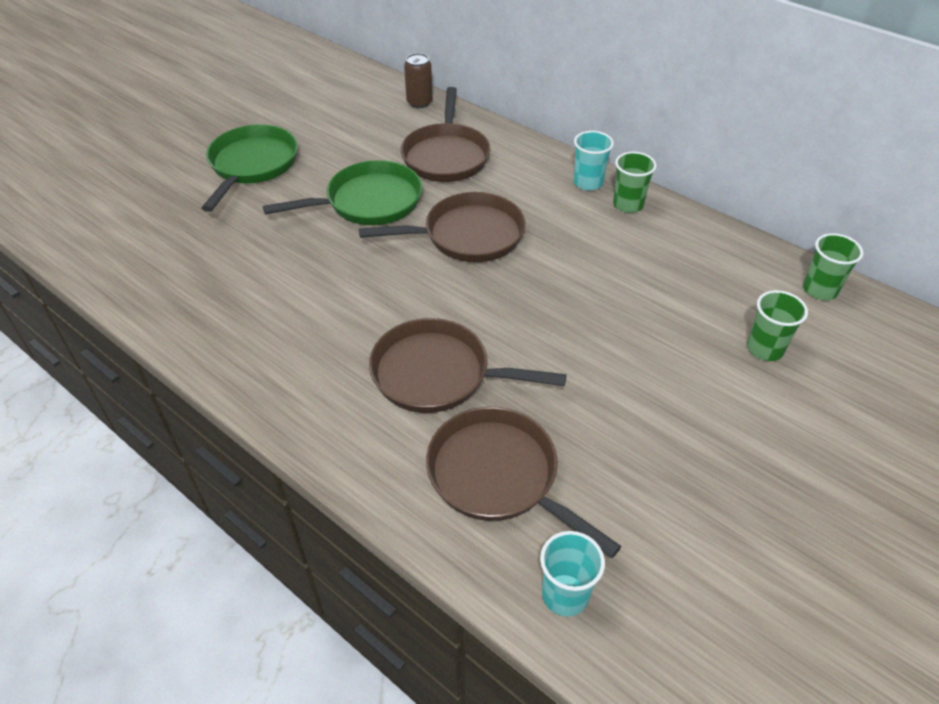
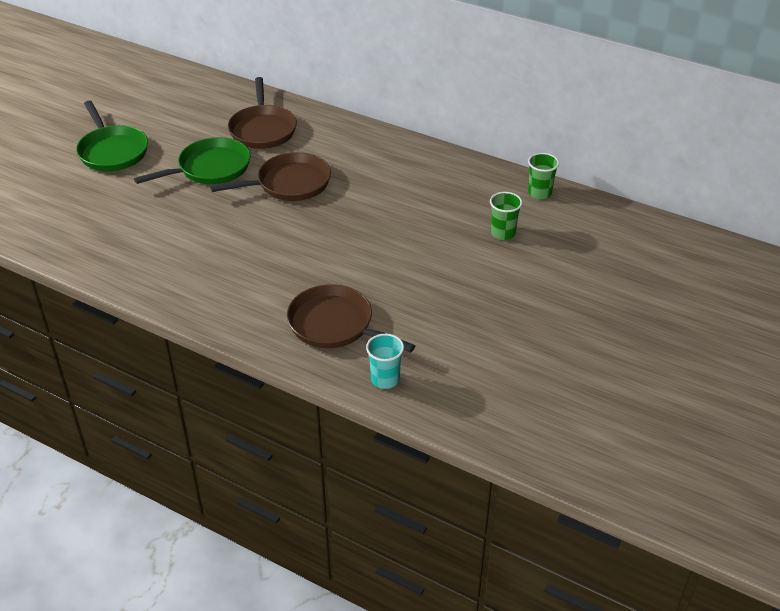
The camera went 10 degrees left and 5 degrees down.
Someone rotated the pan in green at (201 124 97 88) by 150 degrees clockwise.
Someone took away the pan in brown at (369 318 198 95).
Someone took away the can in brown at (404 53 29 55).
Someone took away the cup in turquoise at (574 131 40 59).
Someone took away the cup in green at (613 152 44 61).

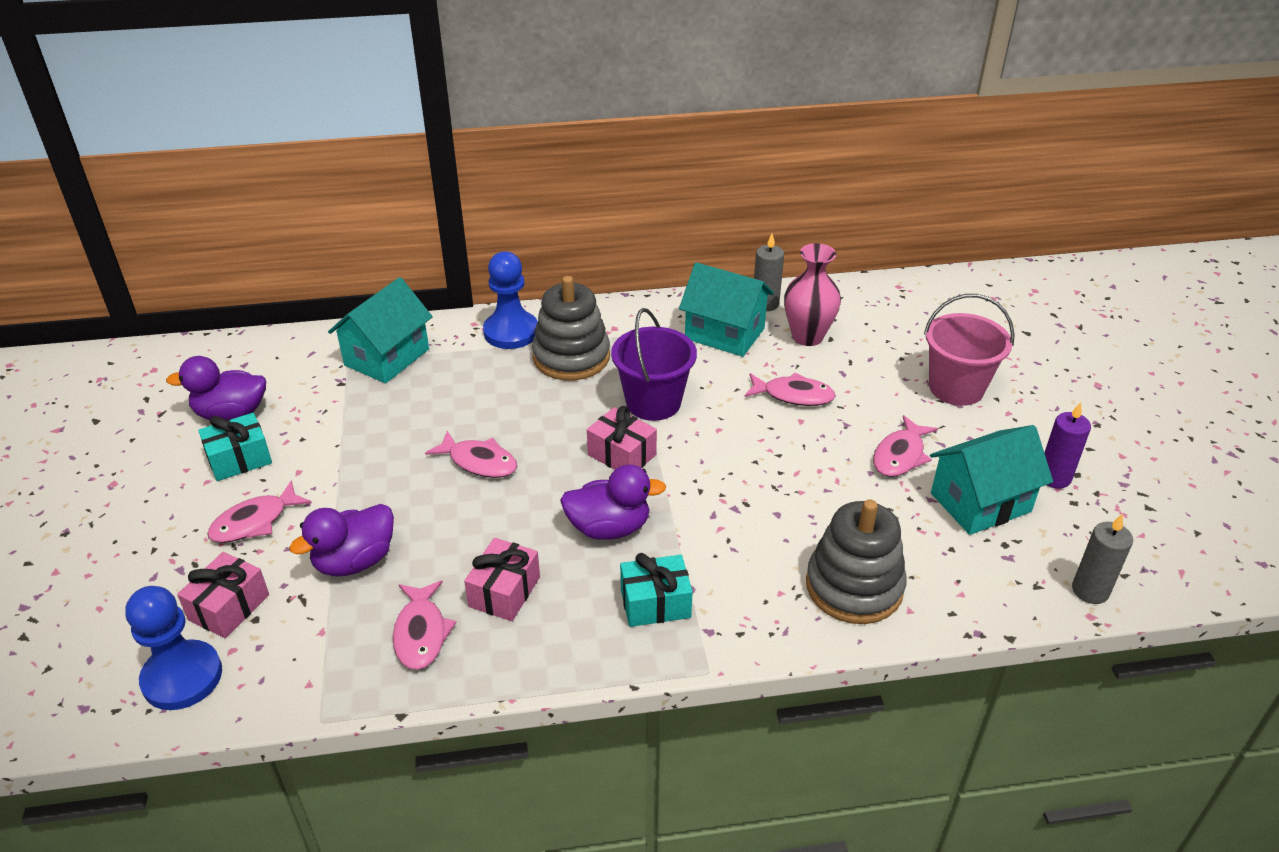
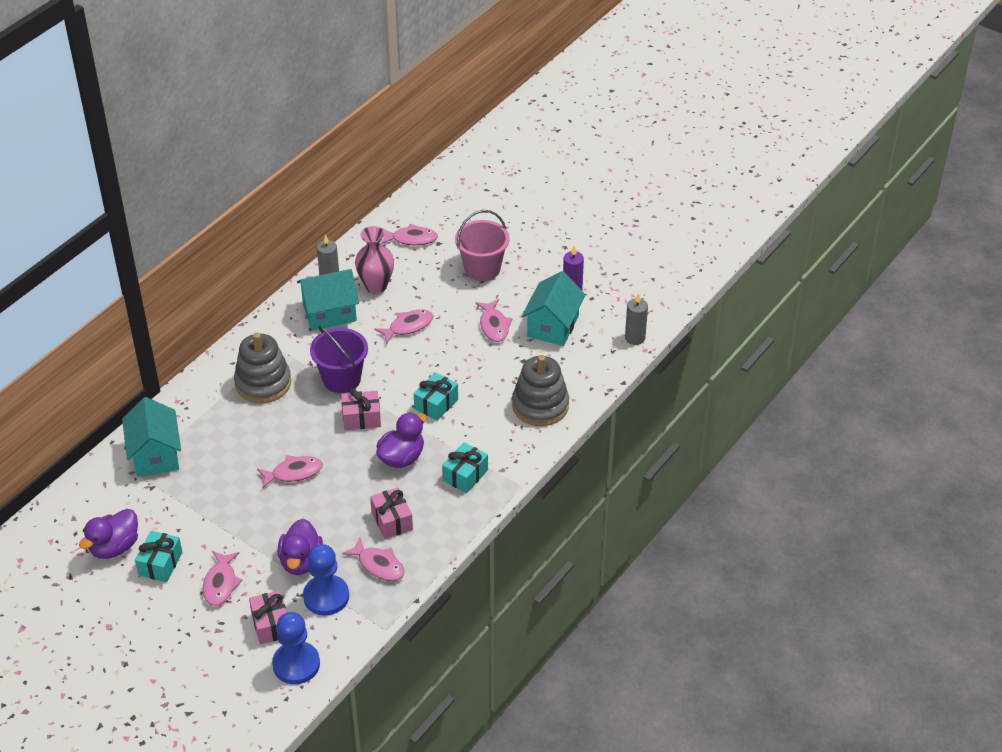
The camera went 45 degrees left and 5 degrees up.
Someone carried the pawn in blue from (483 251 55 98) to (303 544 46 71).
Someone put down the fish in pink at (380 224 58 22).
Someone put down the gift in turquoise at (414 372 44 49).

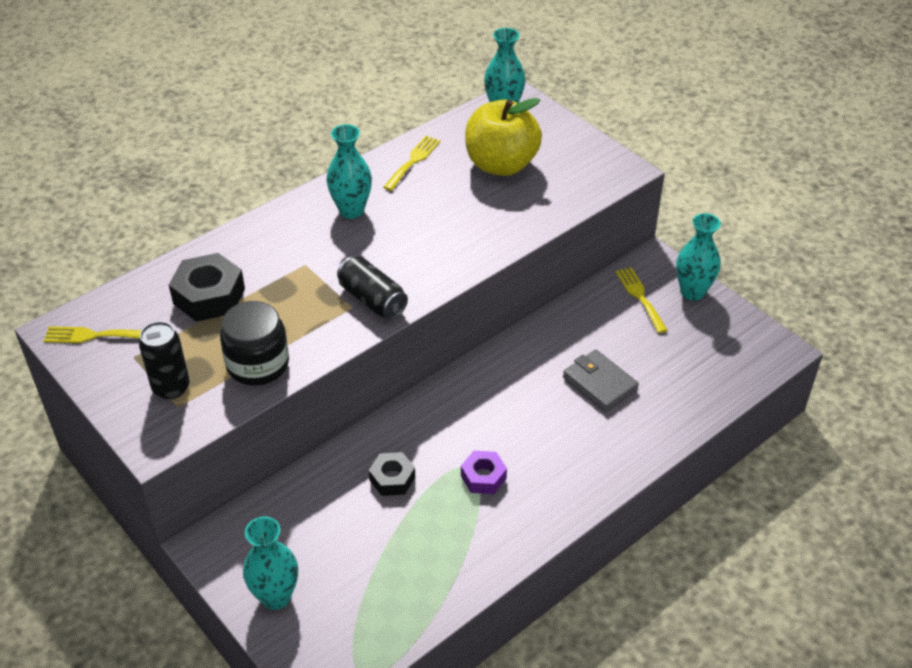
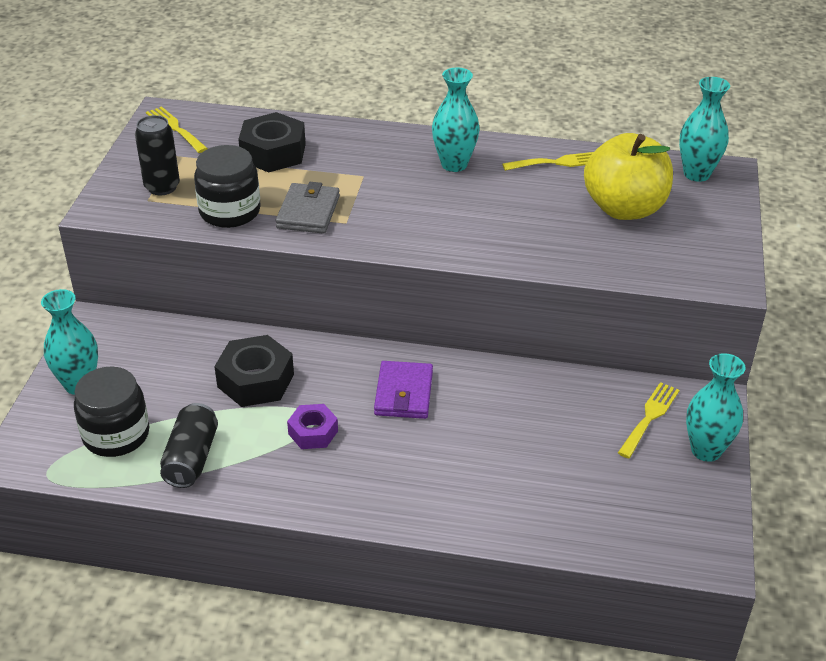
The camera went 50 degrees right and 5 degrees down.
Someone carried the can in black from (337 256 71 63) to (160 403 58 85).
Someone scaled the nut in black at (369 452 46 44) by 1.62.
Someone carried the wallet in grey from (563 349 76 63) to (276 182 64 52).
Someone put down the jar in black at (74 367 75 90).
Someone put down the wallet in purple at (374 361 59 58).

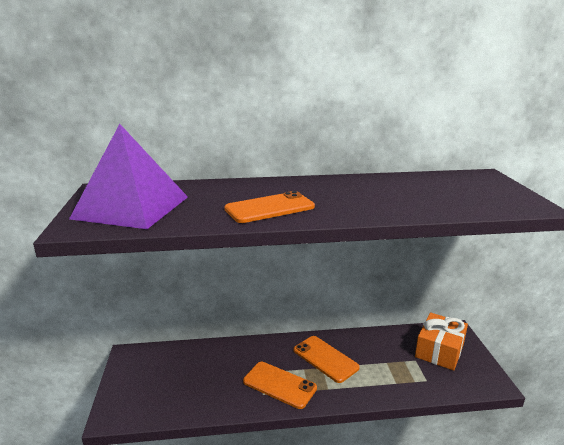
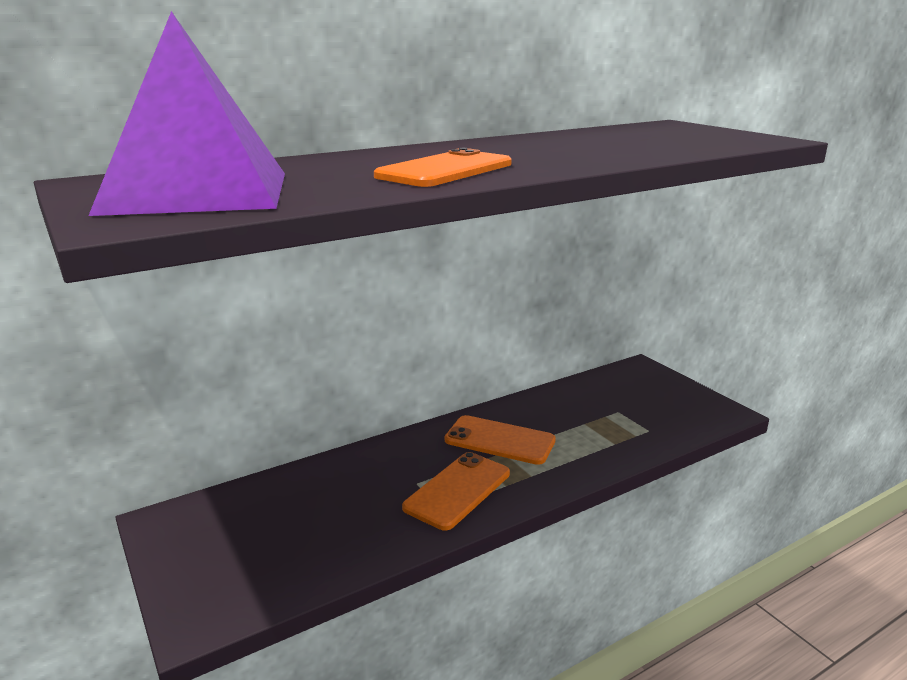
The camera went 25 degrees left and 0 degrees up.
Someone rotated the phone in orange at (243 362 74 47) by 60 degrees counterclockwise.
Someone took away the gift in orange at (415 312 53 59).

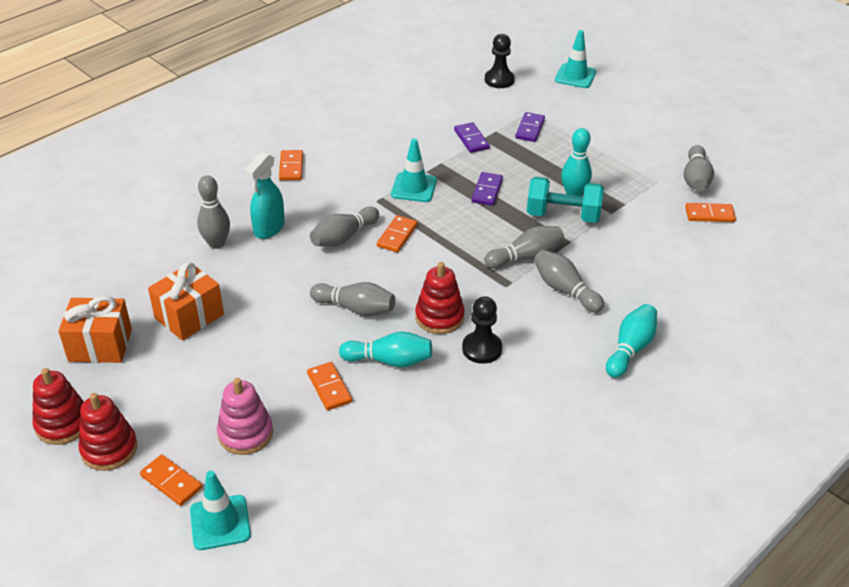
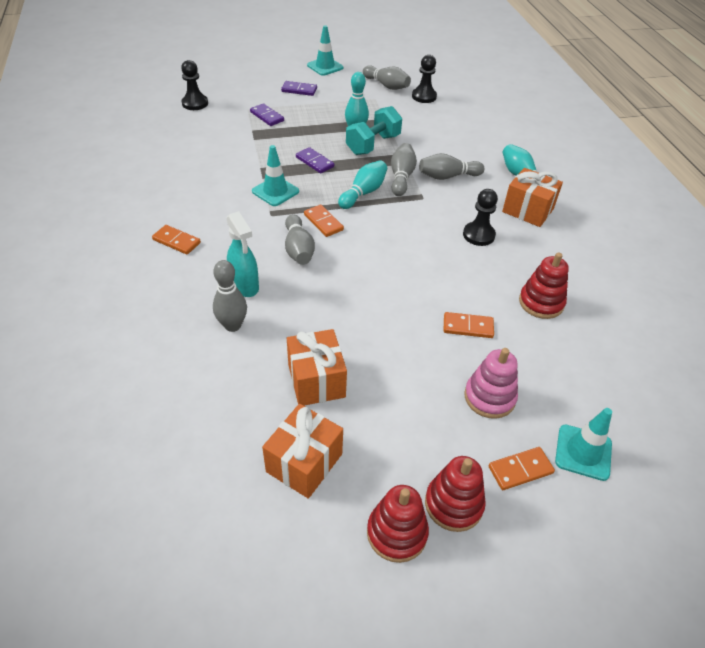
The camera went 60 degrees left and 5 degrees up.
Someone took away the bowling pin in grey at (310 282 85 34).
Someone carried the bowling pin in turquoise from (339 331 93 36) to (338 160 49 49).
Someone carried the stacking toy in red from (415 262 50 72) to (519 252 50 67).
Someone carried the domino in purple from (454 122 36 31) to (281 81 36 15).
Someone carried the traffic cone in turquoise from (555 30 41 58) to (307 25 36 51).
Someone swapped the domino in orange at (685 203 51 19) for the pawn in black at (412 55 25 48).
Someone put down the gift in orange at (502 168 61 59).

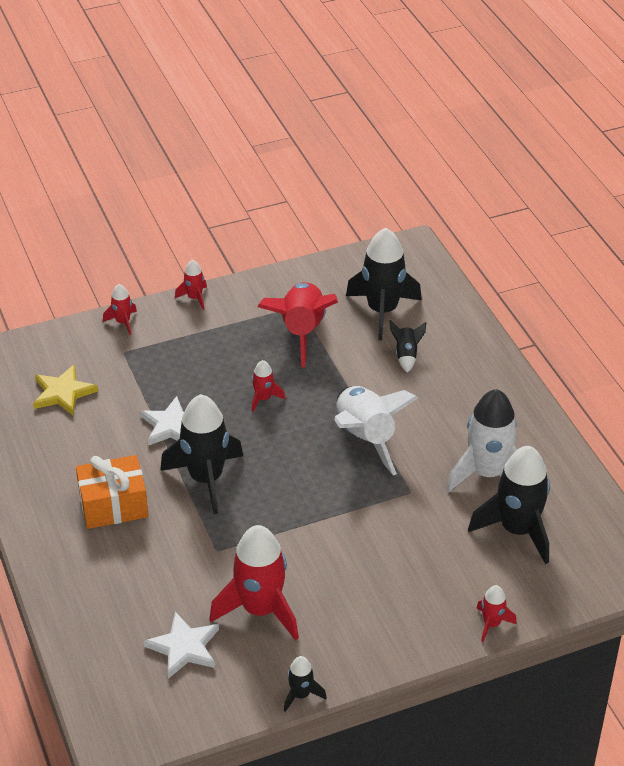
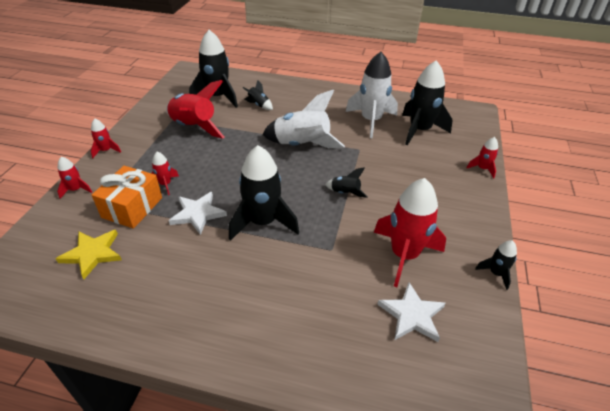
The camera went 55 degrees left and 0 degrees up.
Someone carried the gift in orange from (76 455 73 74) to (92 166 70 63).
Someone carried the rocket in red from (252 360 33 52) to (152 151 27 44).
Someone put down the rocket in black at (325 167 43 31).

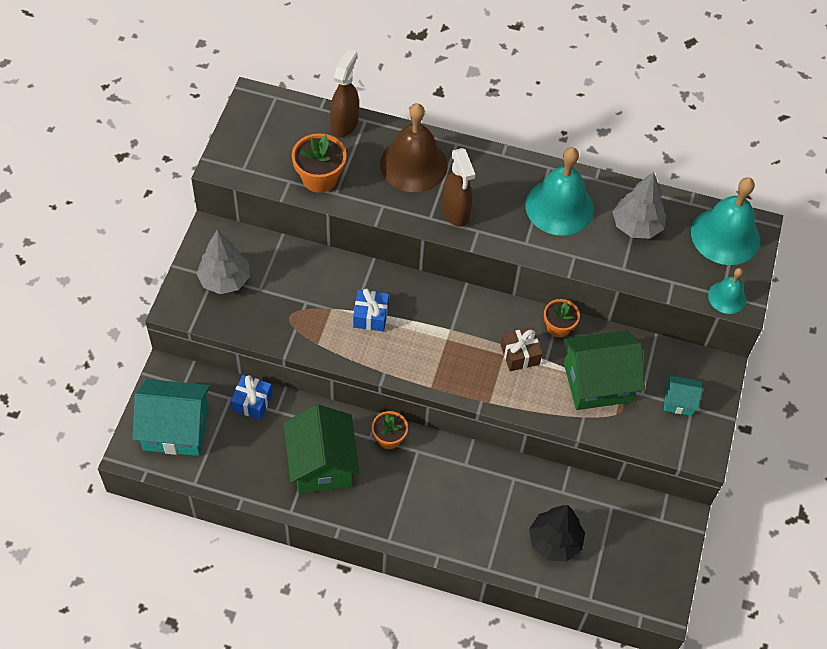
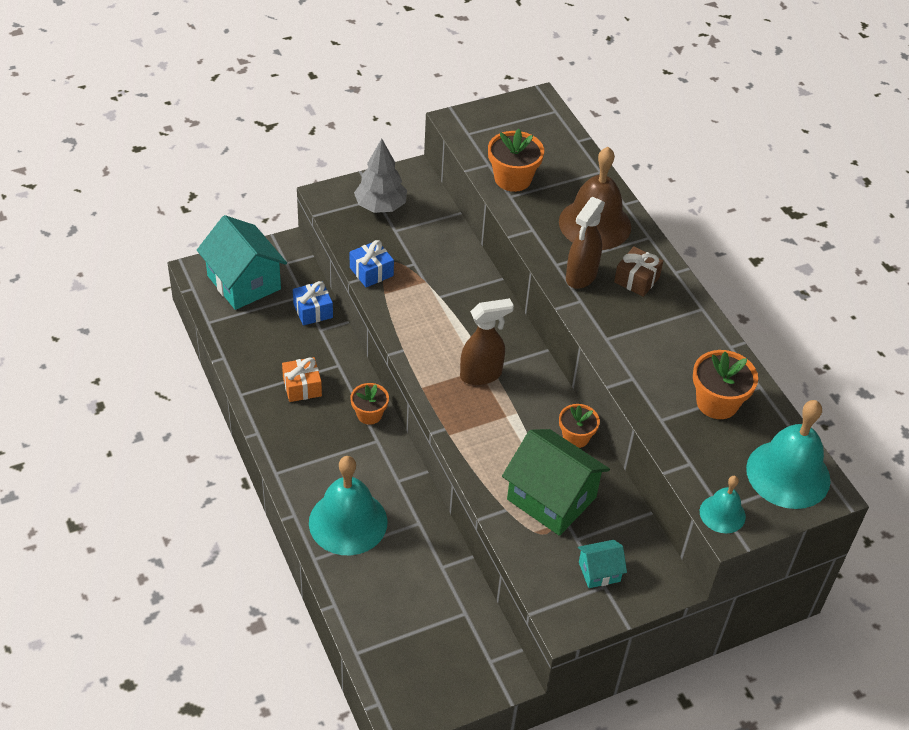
The camera went 50 degrees right and 10 degrees down.
Someone swapped the house in green at (284 404 76 90) for the gift in orange at (282 357 40 45).
Someone carried the spray bottle in brown from (330 49 29 88) to (460 298 54 87).
Someone carried the gift in blue from (353 289 36 43) to (350 240 44 47).
Someone carried the gift in brown from (501 327 41 44) to (614 246 49 51).
Someone carried the bell in turquoise from (525 147 69 89) to (309 456 79 99).
Someone took away the tree in black at (529 505 56 57).
Someone swapped the tree in grey at (612 172 54 67) for the flower pot in orange at (693 350 65 69).
Someone rotated the house in turquoise at (664 375 39 41) by 75 degrees counterclockwise.

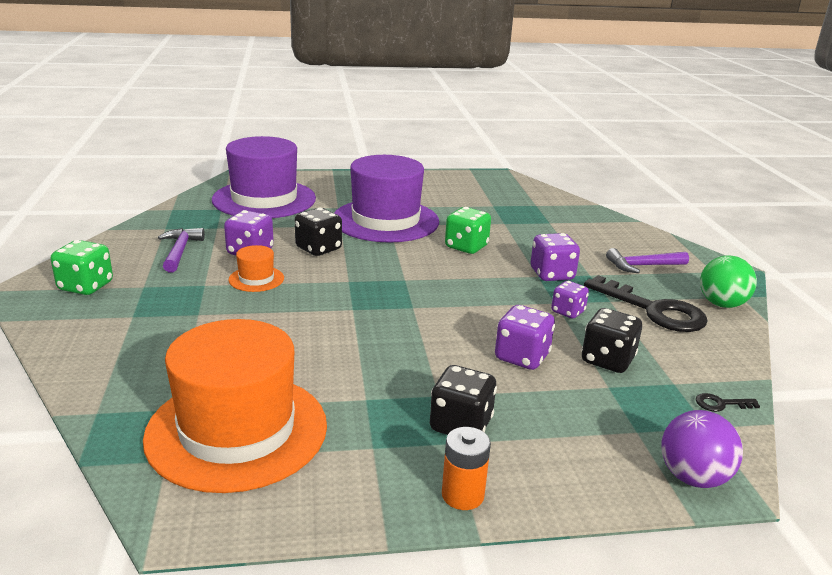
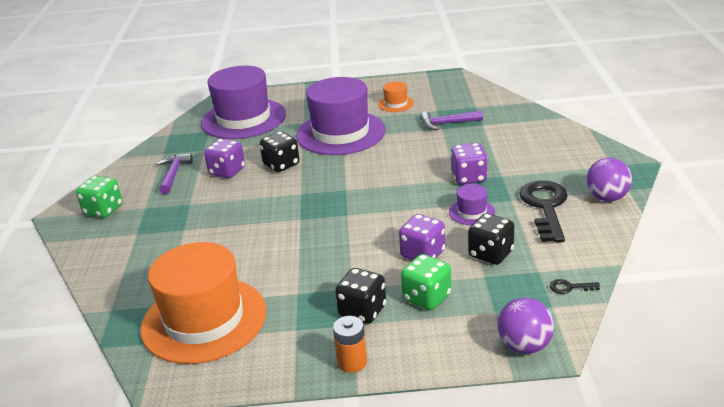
The camera went 10 degrees right and 5 degrees up.
Someone carried the hat in orange from (229 245 55 47) to (378 81 36 31).
Someone carried the dice in green from (445 207 46 47) to (401 254 50 56).
Someone swapped the dice in purple at (551 281 38 38) for the hat in purple at (449 184 46 41).
Someone rotated the key in black at (584 275 124 57) by 135 degrees counterclockwise.
Someone carried the hammer in purple from (606 248 83 25) to (420 110 63 21).
Someone repainted the ball in green at (700 255 57 53), which became the ball in purple at (586 158 46 44).

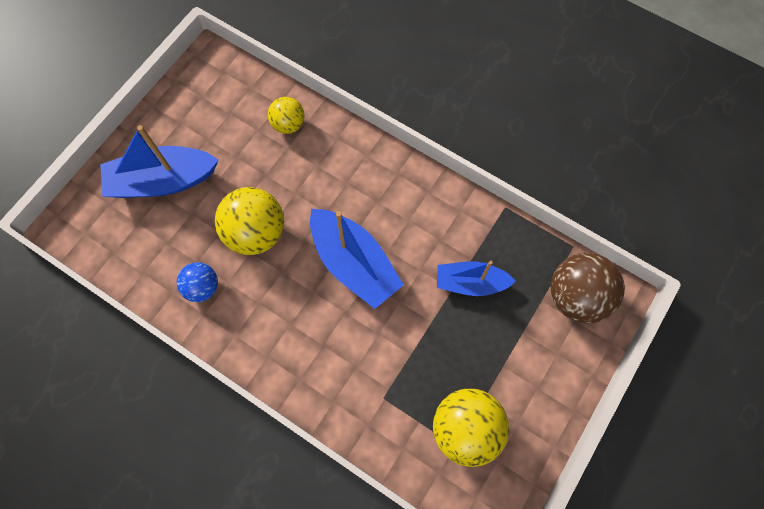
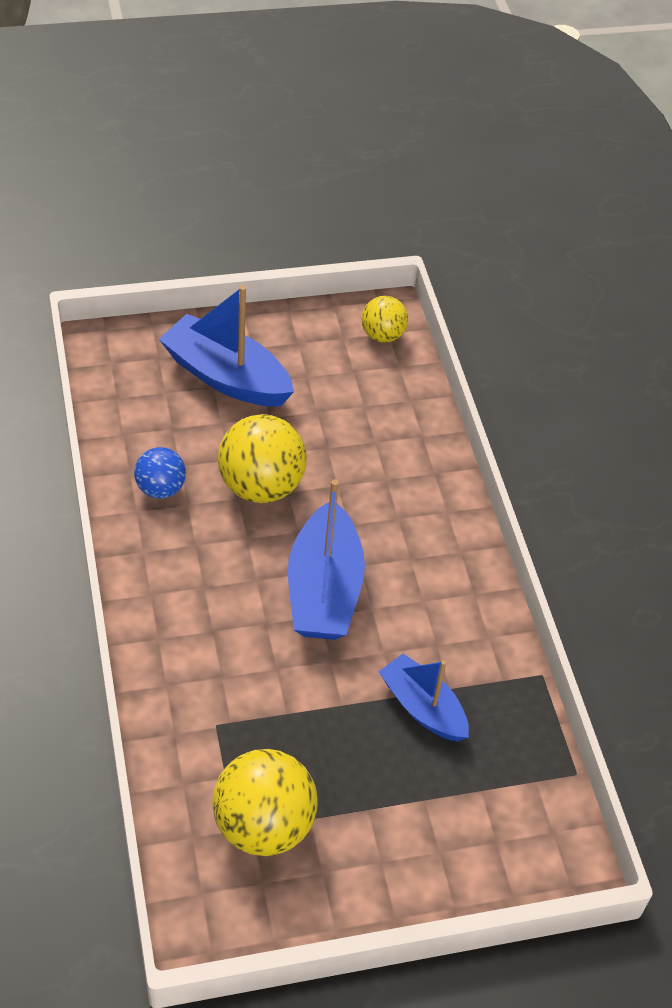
The camera went 40 degrees right and 20 degrees down.
Someone carried the ball in yellow from (268 97 36 37) to (362 296 46 47).
Someone took away the ball in brown at (551 253 74 70).

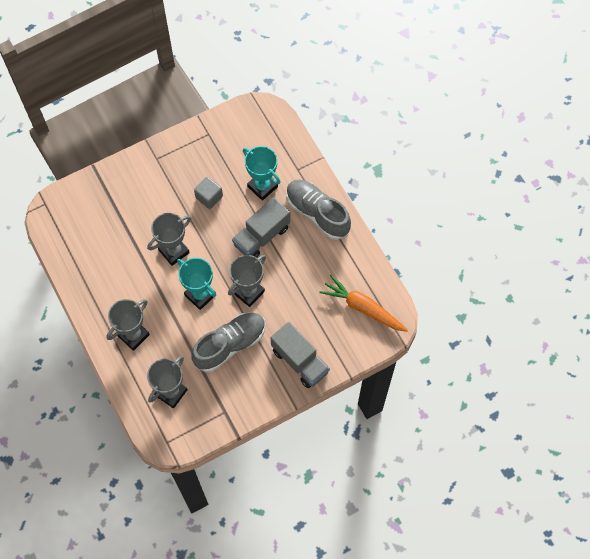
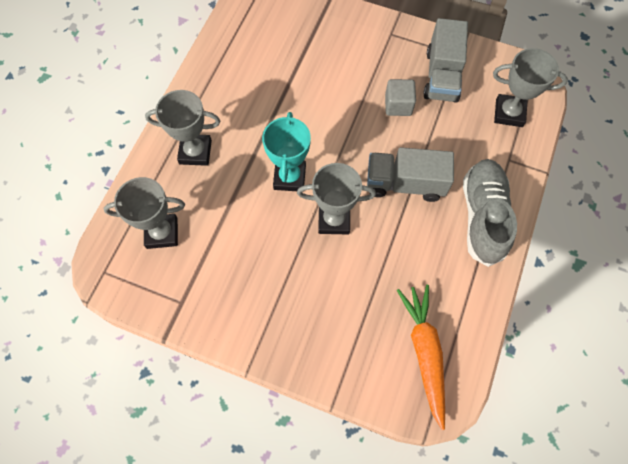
The camera went 50 degrees right and 0 degrees up.
Someone carried the trophy in grey from (147 213 44 53) to (493 48 75 79).
Someone took away the shoe in grey at (191 312 75 60).
Someone took away the trophy in turquoise at (243 146 37 55).
Someone carried the truck in grey from (270 322 60 66) to (423 18 45 85).

